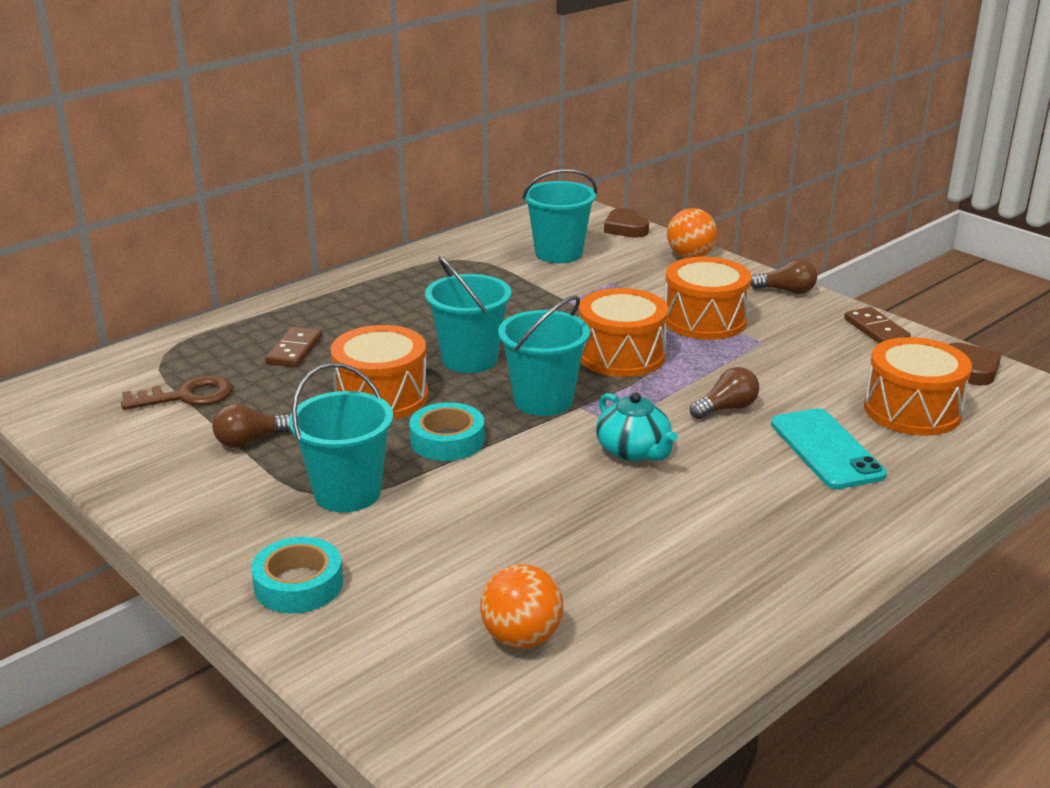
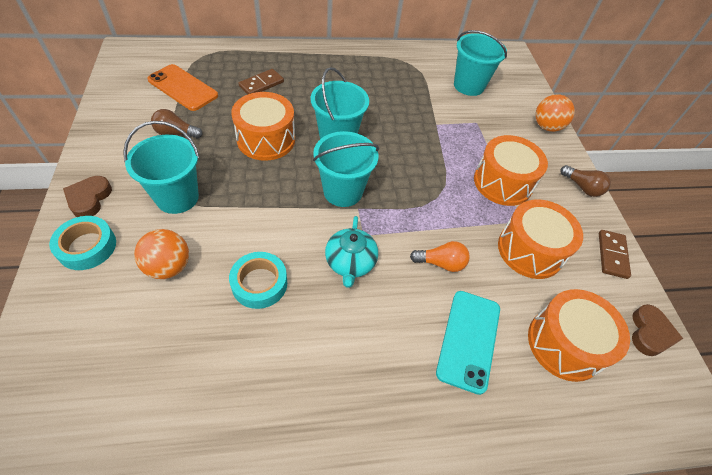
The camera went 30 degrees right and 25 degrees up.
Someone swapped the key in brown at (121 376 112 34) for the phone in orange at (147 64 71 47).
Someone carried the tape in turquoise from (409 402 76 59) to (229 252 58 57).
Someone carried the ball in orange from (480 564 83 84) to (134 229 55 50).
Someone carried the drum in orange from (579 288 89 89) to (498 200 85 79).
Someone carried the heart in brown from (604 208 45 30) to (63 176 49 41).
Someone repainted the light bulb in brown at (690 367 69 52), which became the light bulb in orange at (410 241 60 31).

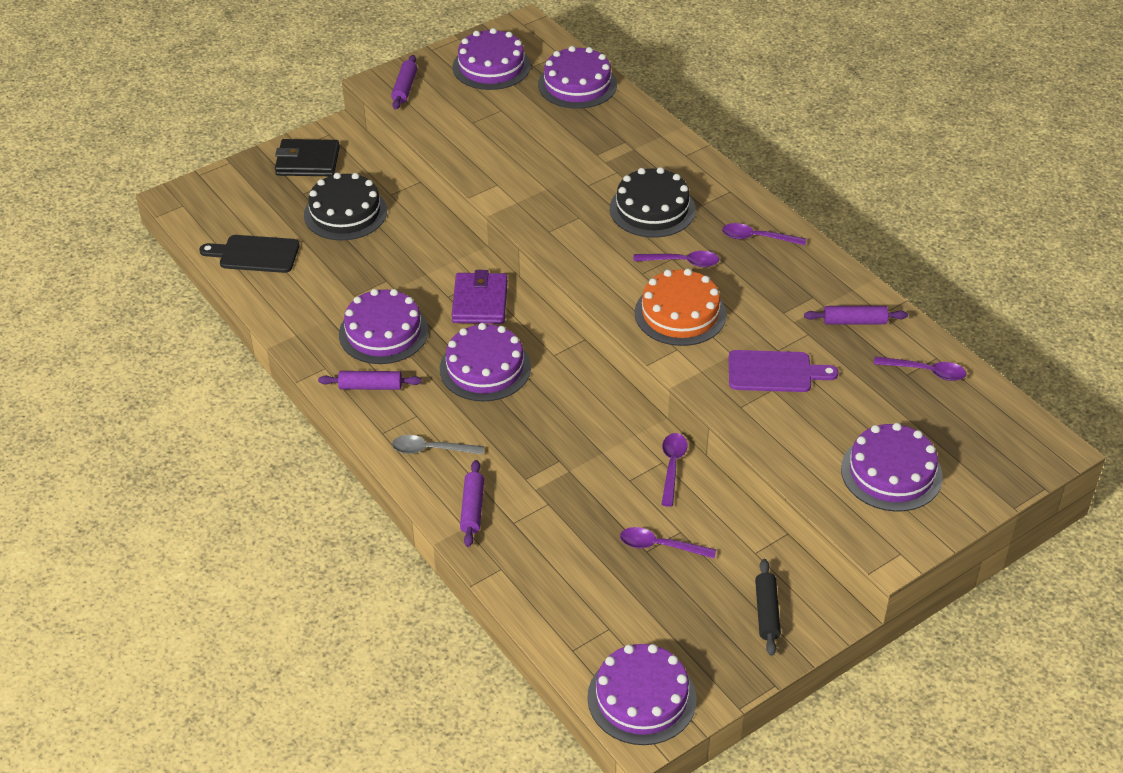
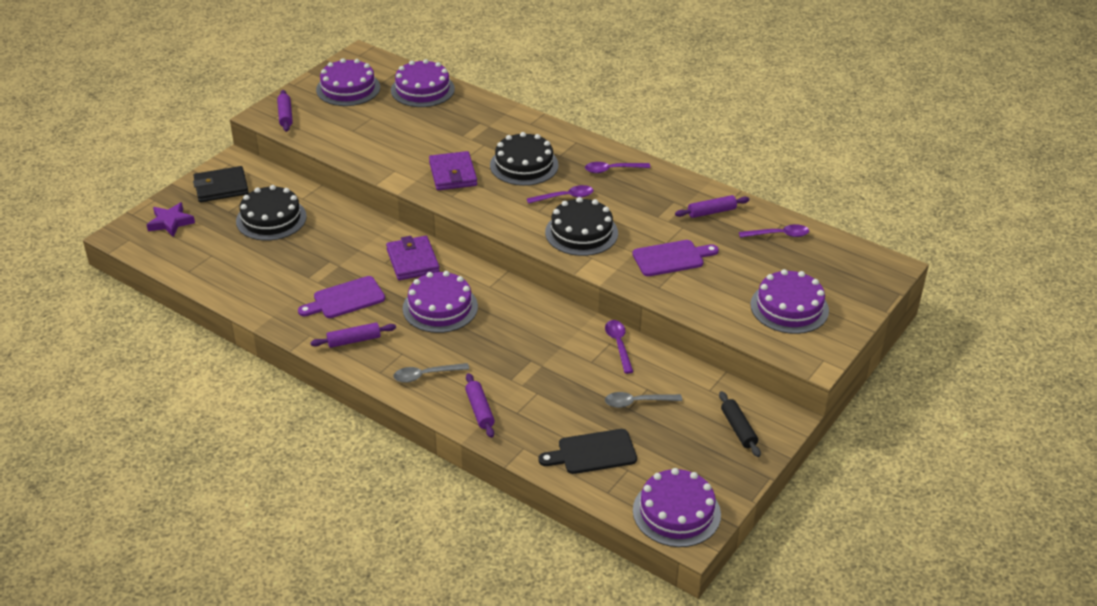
The camera went 20 degrees left and 5 degrees down.
Someone carried the cutting board in black from (200 235 100 38) to (538 429 99 45).
Someone swapped the cake in purple at (339 289 89 75) for the cutting board in purple at (298 276 87 42).
Someone repainted the spoon in purple at (620 527 96 31), which became the spoon in grey at (605 392 77 16).
Someone repainted the cake in orange at (634 269 92 77), which became the cake in black at (545 197 73 59).
Someone put down the star in purple at (147 202 48 35).
Someone put down the wallet in purple at (429 151 48 39).

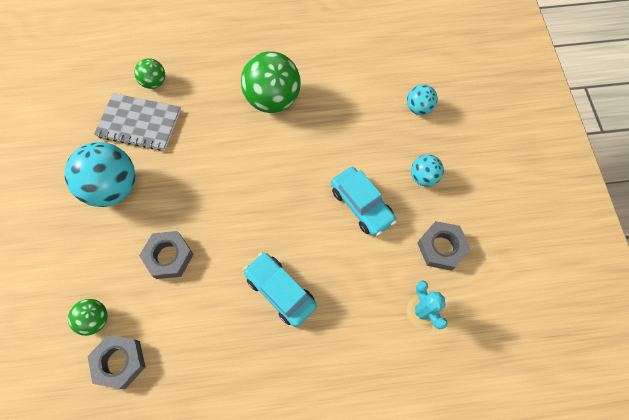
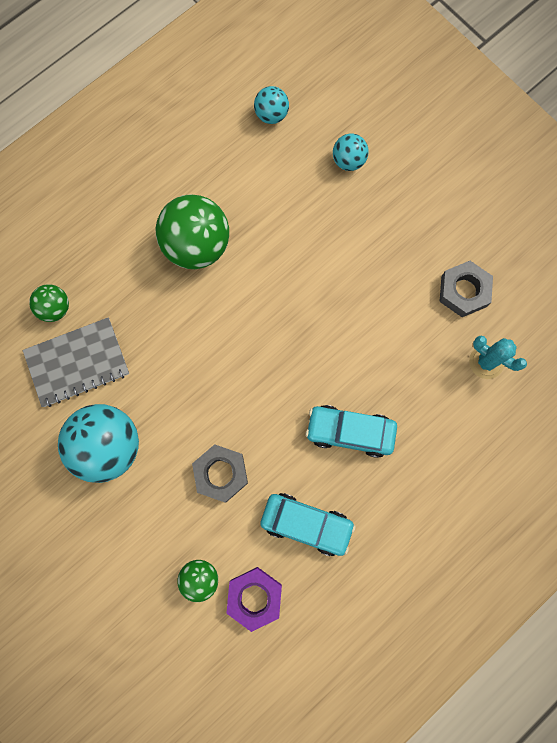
The camera went 35 degrees left and 10 degrees up.
Someone repainted the nut in grey at (87 335 58 54), which became the nut in purple at (226 567 56 65).
Someone carried the car in turquoise from (331 167 65 69) to (260 493 96 63).
Someone carried the ball in turquoise from (411 154 33 33) to (254 86 35 38).

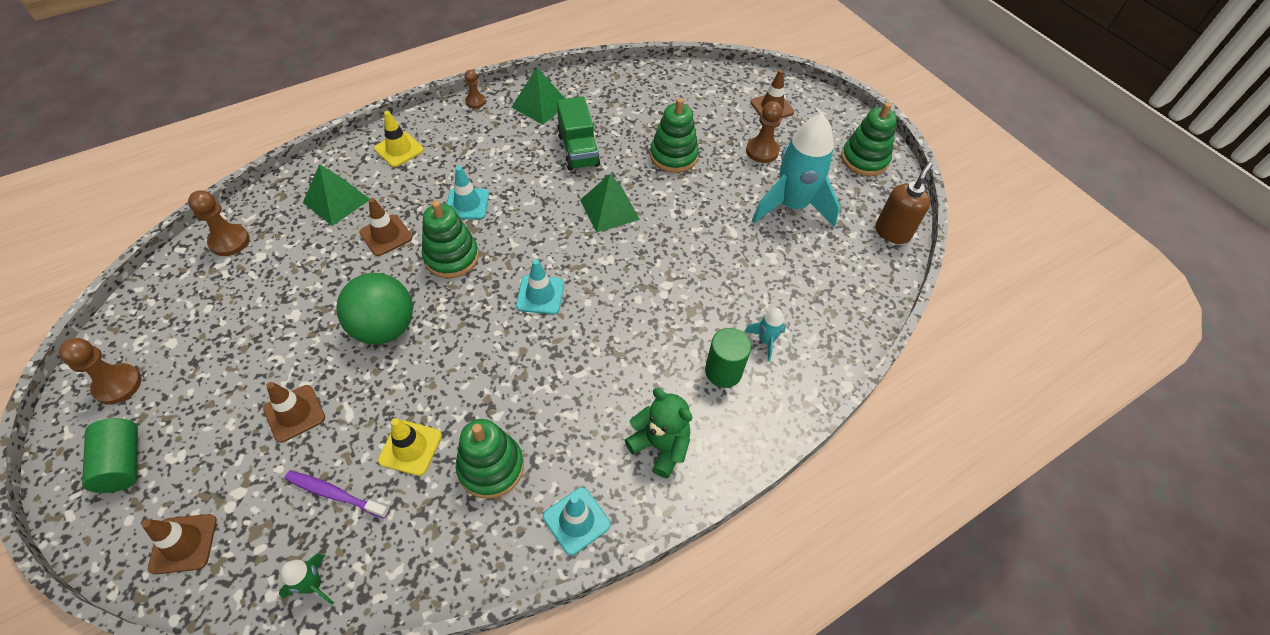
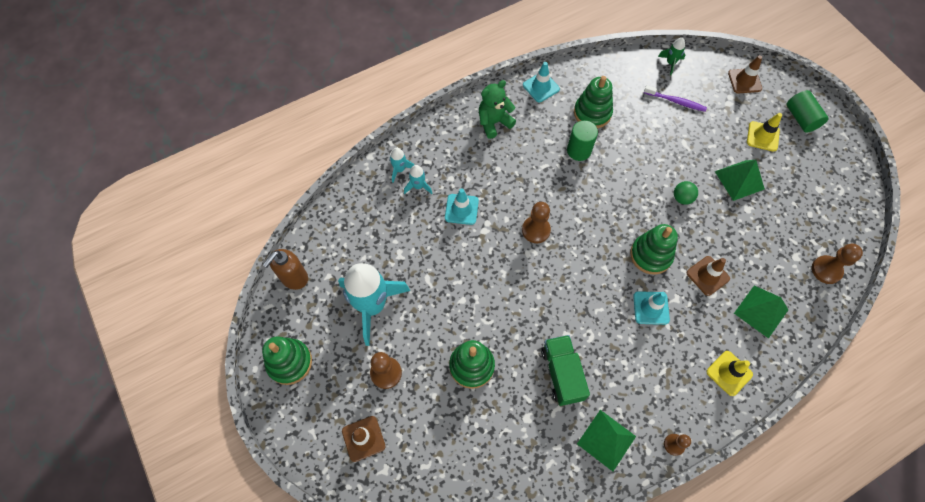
The camera went 175 degrees left and 10 degrees up.
Someone carried the pawn in brown from (58 338 84 67) to (522 202 29 41).
Someone took away the traffic cone in brown at (263 382 62 61).
Someone scaled the ball in green at (336 273 77 72) by 0.48.
Someone carried the traffic cone in yellow from (378 418 64 58) to (747 113 35 39).
Someone carried the traffic cone in turquoise from (516 259 48 55) to (445 189 34 36).
Someone carried the pyramid in green from (580 174 60 58) to (715 160 50 41).
Someone rotated the teddy bear in green at (625 388 67 90) by 105 degrees clockwise.
Someone carried the cylinder in green from (705 328 46 60) to (567 120 31 41).
Someone put down the rocket in turquoise at (390 148 24 35).

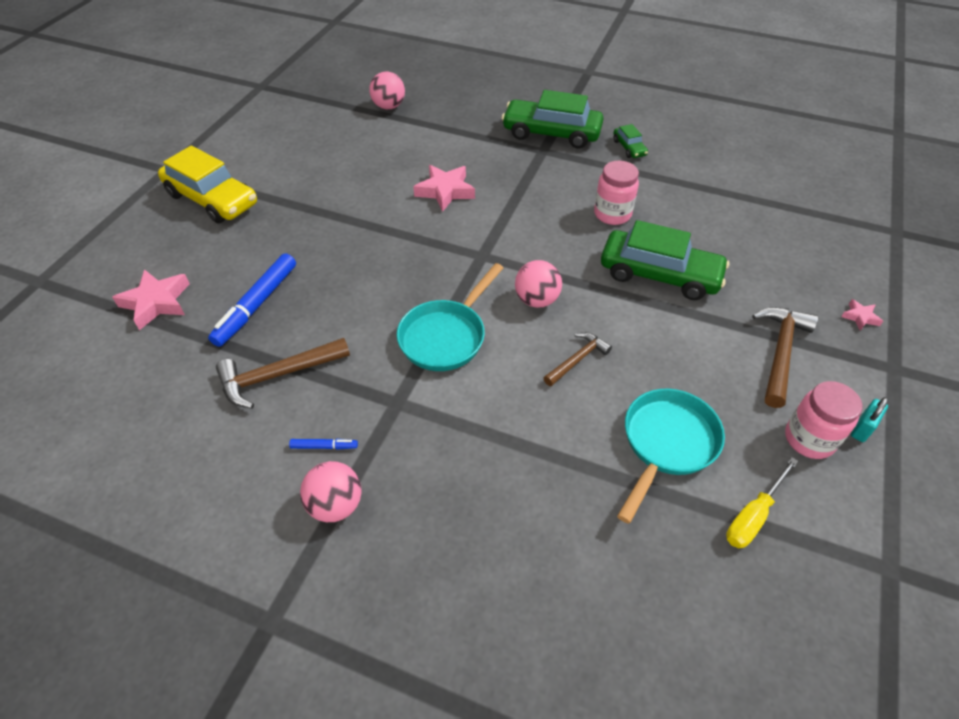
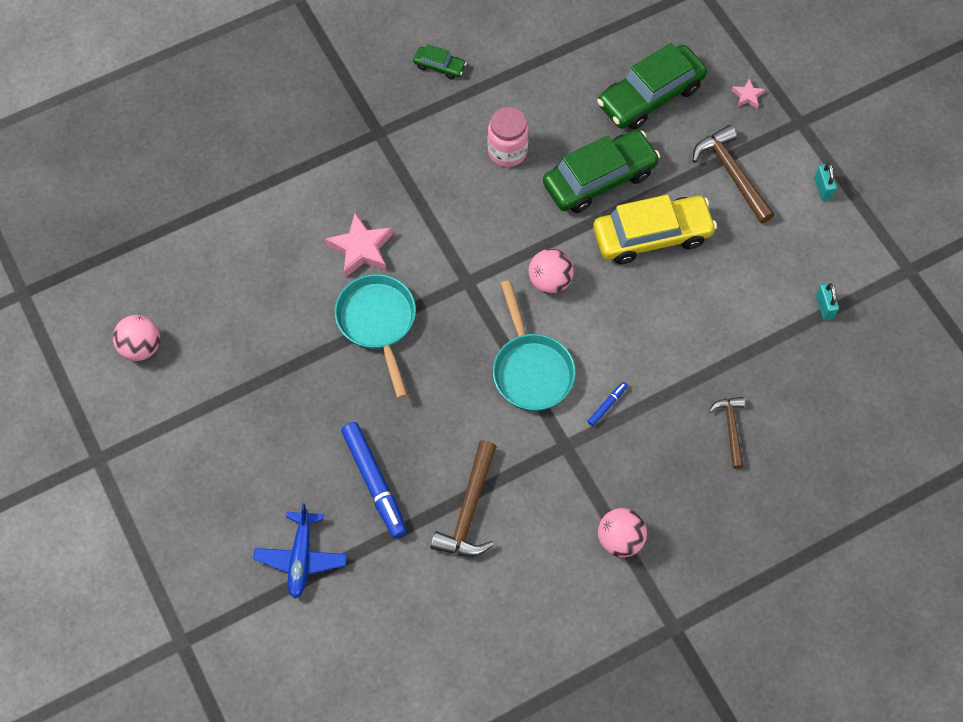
The camera went 50 degrees left and 15 degrees up.
Someone swapped the star in pink at (112 269 78 61) for the plane in blue at (253 503 94 95).
Someone carried the car in yellow from (158 146 99 78) to (593 195 124 70).
Someone carried the marker in blue from (289 439 69 11) to (588 382 40 44).
Someone carried the ball in pink from (369 71 36 38) to (113 315 47 46).
Someone carried the car in green from (502 90 101 58) to (597 43 110 87).
Someone carried the hammer in brown from (544 332 68 54) to (709 397 36 72).
Someone carried the pan in turquoise from (617 389 108 135) to (335 274 81 125).
Someone swapped the screwdriver in yellow at (726 457 73 91) for the padlock in turquoise at (816 283 23 37).
Someone took away the jar in pink at (785 381 77 78).

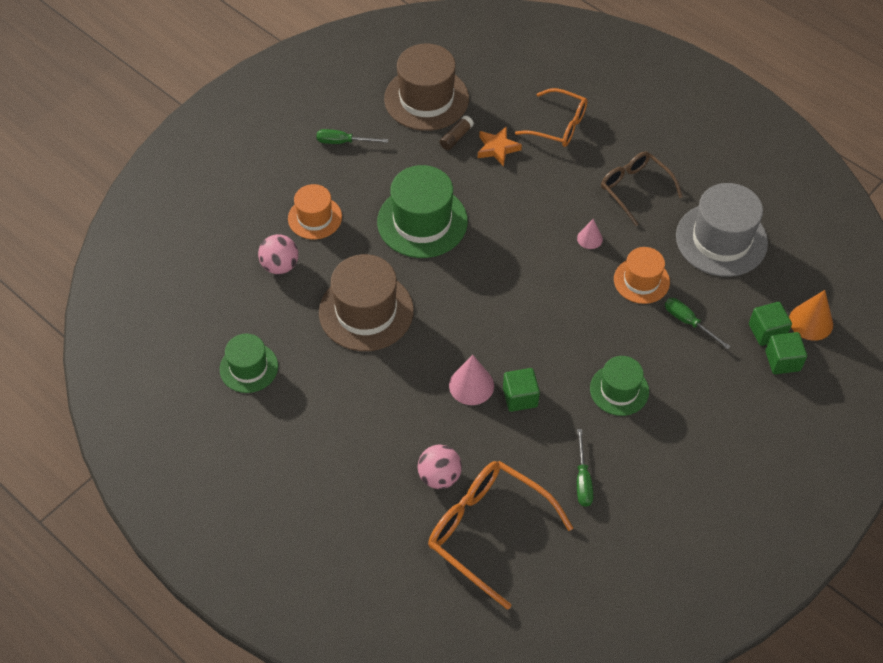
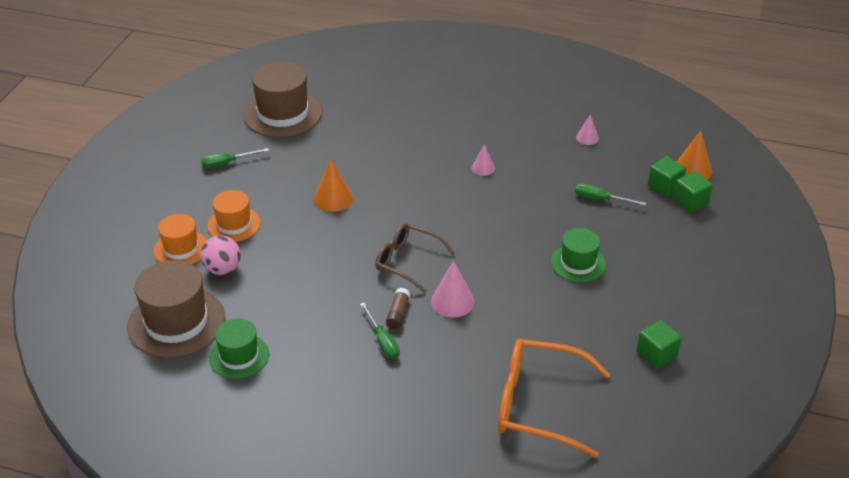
The camera went 25 degrees left and 15 degrees down.
Someone carried the hat in brown from (319 254 95 97) to (127 260 98 98).
Someone swapped the hat in green at (377 165 91 93) for the cone in orange at (314 159 39 53).
Someone took away the ball in pink at (418 445 44 44).
Someone carried the glue stick in brown from (440 115 34 35) to (386 288 24 41).
Someone took away the star in orange at (478 126 44 40).
Someone carried the cube in green from (503 368 37 44) to (636 320 46 49).
Someone took away the glasses in orange at (515 88 73 59).
Someone carried the screwdriver in green from (577 429 16 78) to (360 303 40 56).
Someone carried the glasses in brown from (601 151 82 75) to (375 223 80 70).
Someone carried the hat in orange from (614 247 56 57) to (154 214 53 50).
Someone swapped the hat in grey at (676 183 92 94) for the cone in pink at (576 115 23 30).

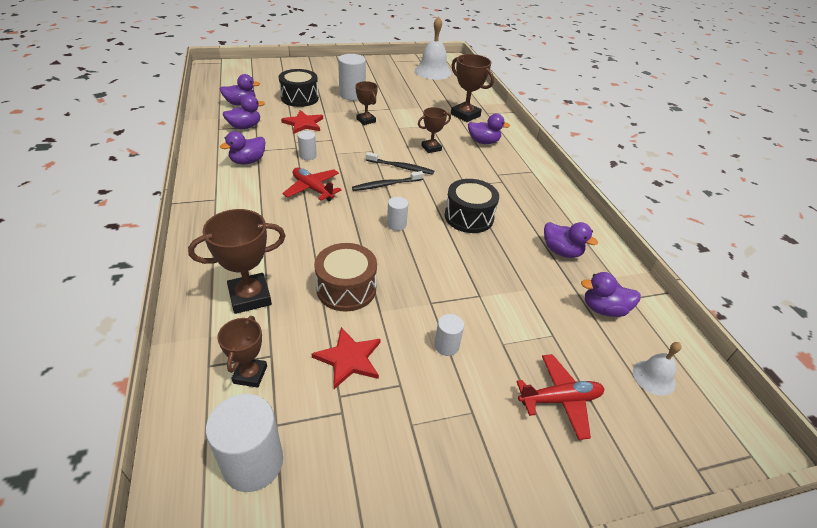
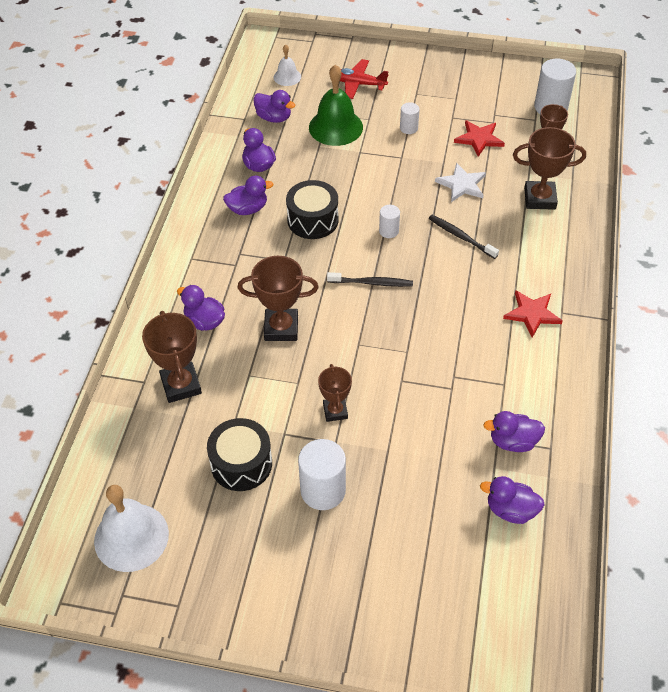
The camera went 150 degrees left and 10 degrees up.
Someone carried the duck in purple from (220 131 45 33) to (223 176 51 39).
Someone carried the drum in black from (279 69 40 38) to (207 418 65 73).
Someone carried the star in red from (281 110 42 24) to (503 290 60 48).
Someone took away the plane in red at (282 168 60 33).
Someone took away the cylinder in white at (297 131 20 29).
Someone swapped the drum in brown at (314 243 63 69) for the star in white at (435 163 51 39).
Someone carried the toothbrush in black from (366 152 68 22) to (429 215 70 44).
Someone scaled the trophy in brown at (418 107 33 46) by 1.59.
Someone put down the bell in green at (309 65 54 81).

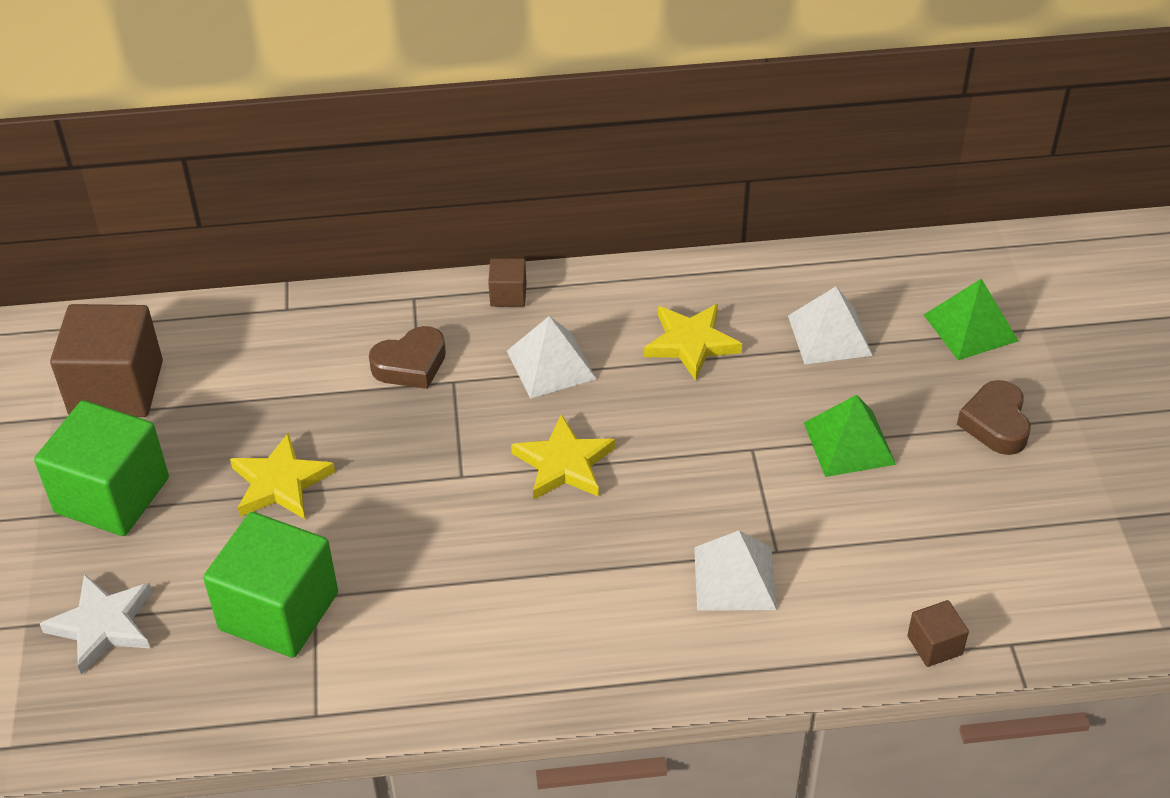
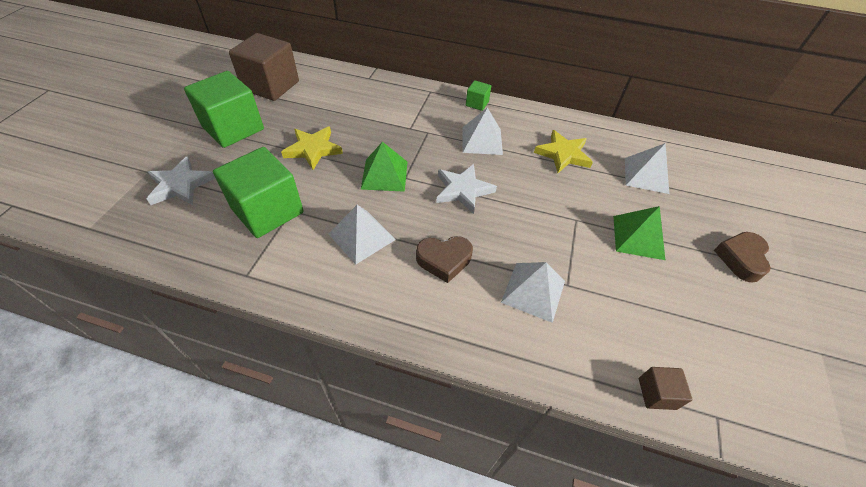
The camera went 20 degrees right and 5 degrees up.
Someone carried the heart in brown from (369 326 77 63) to (416 236 57 47).
Someone repainted the cube in brown at (488 258 39 49), which became the cube in green at (466 80 25 31).
Someone repainted the star in yellow at (511 414 104 85), which became the star in white at (436 164 61 50).
Someone carried the pyramid in green from (924 279 94 81) to (361 142 46 50).
Someone put down the pyramid in white at (329 205 67 60).

